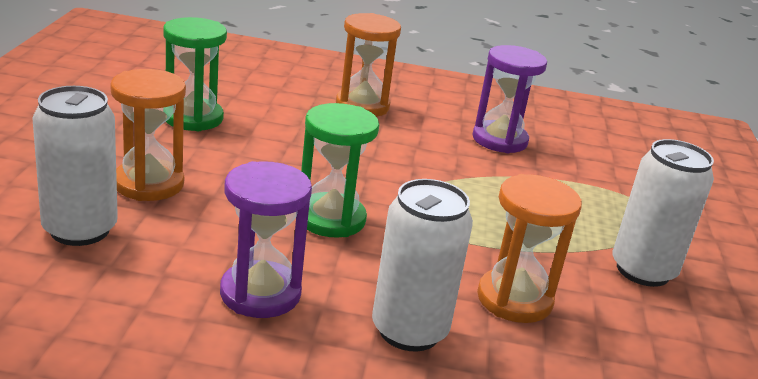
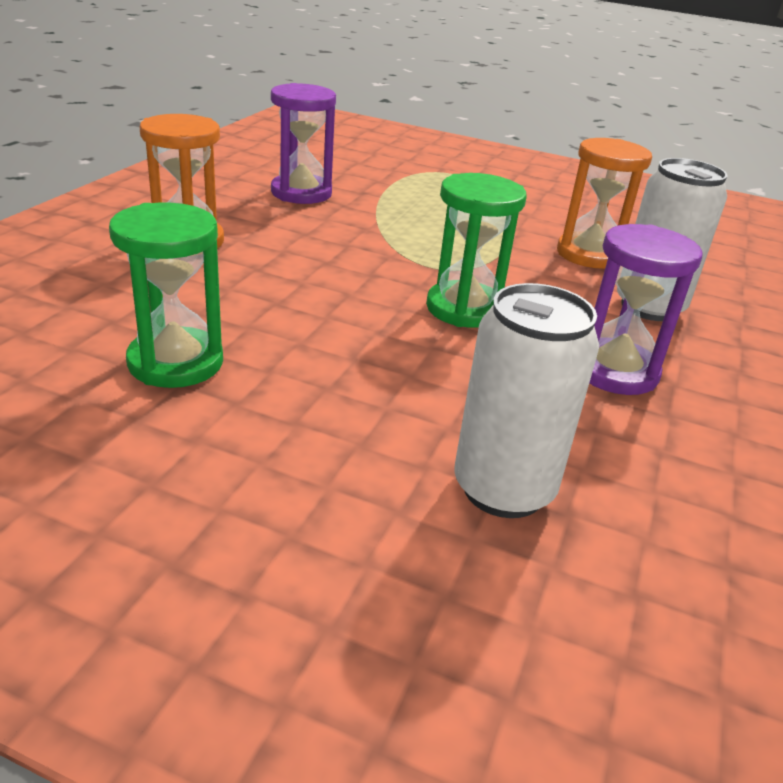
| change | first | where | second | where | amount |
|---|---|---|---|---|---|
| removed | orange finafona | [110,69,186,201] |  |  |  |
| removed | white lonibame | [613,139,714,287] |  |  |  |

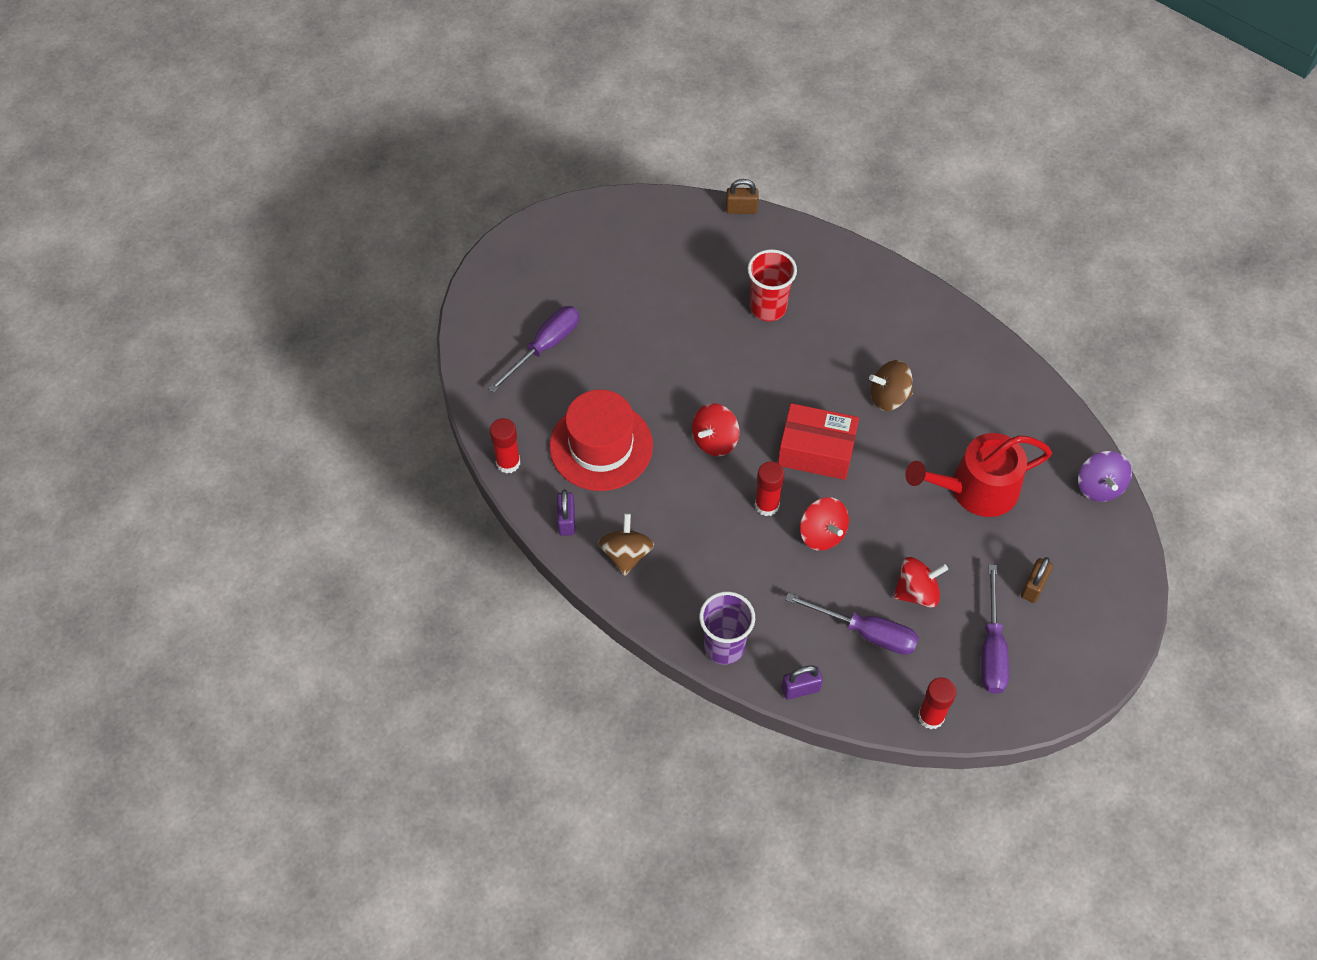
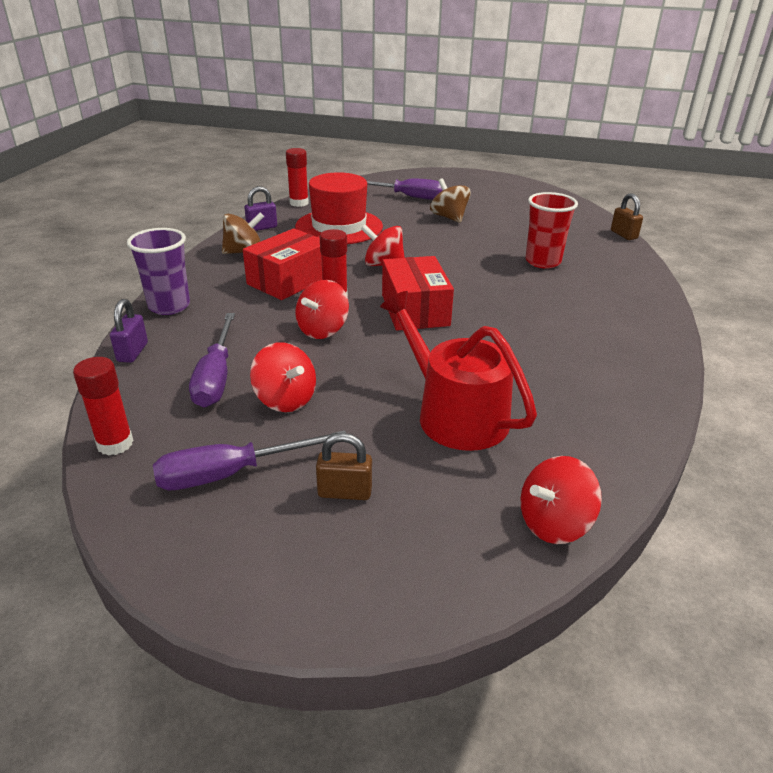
| change | first | where | second | where | amount |
|---|---|---|---|---|---|
| turned | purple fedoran | [782,666,823,700] |  | [110,299,148,363] | 45 degrees clockwise |
| added |  |  | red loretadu | [243,228,322,300] |  |
| moved | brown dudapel | [869,360,913,411] |  | [430,178,471,223] |  |
| recoloured | purple dudapel | [1078,451,1132,502] | red dudapel | [520,456,602,544] |  |

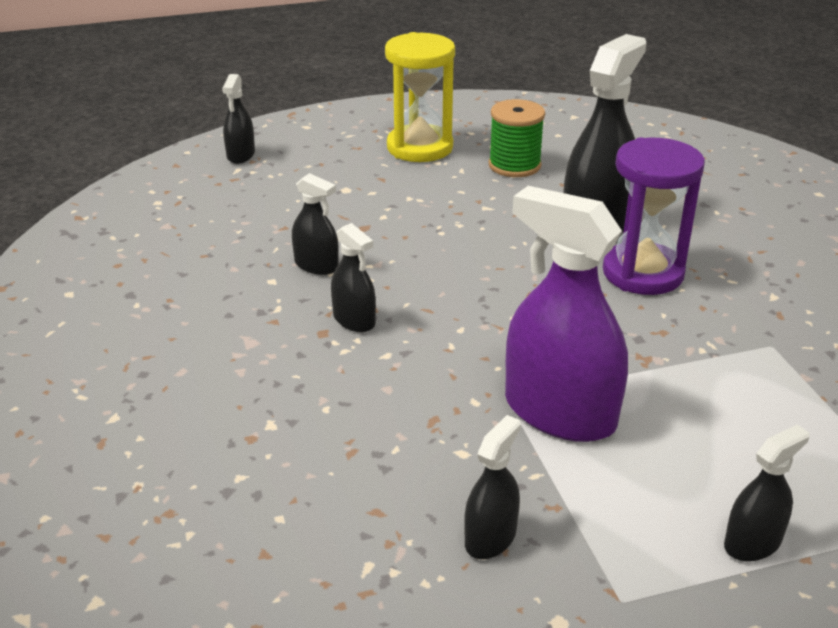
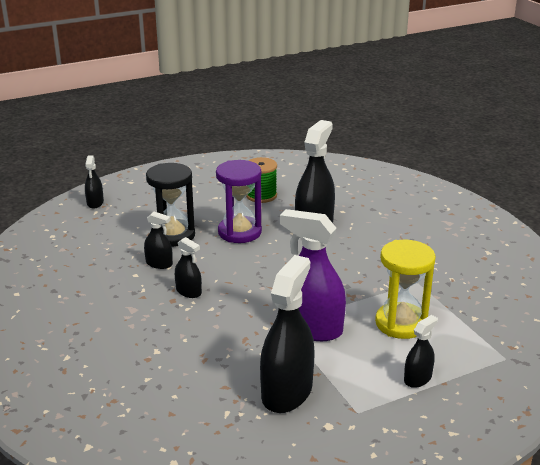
| change | first | where | second | where | amount |
|---|---|---|---|---|---|
| added |  |  | black finafona | [146,163,195,247] |  |
| moved | purple finafona | [603,137,705,295] |  | [216,160,262,243] |  |
| resized | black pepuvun | [464,415,521,559] |  | [260,255,315,413] | x2.01 |
| moved | yellow finafona | [385,32,455,162] |  | [375,240,436,339] |  |

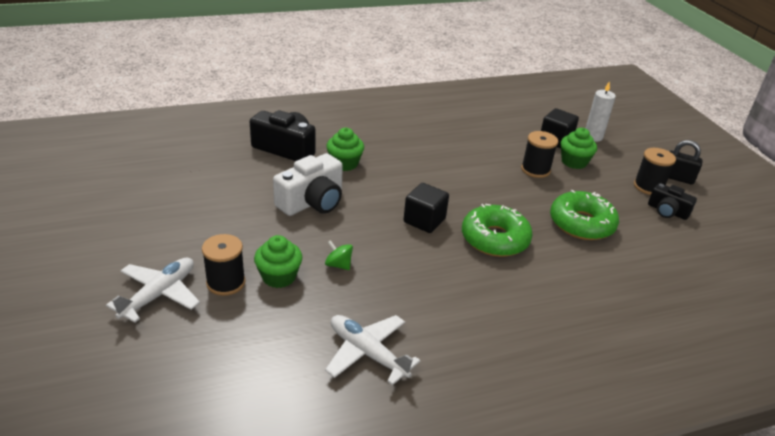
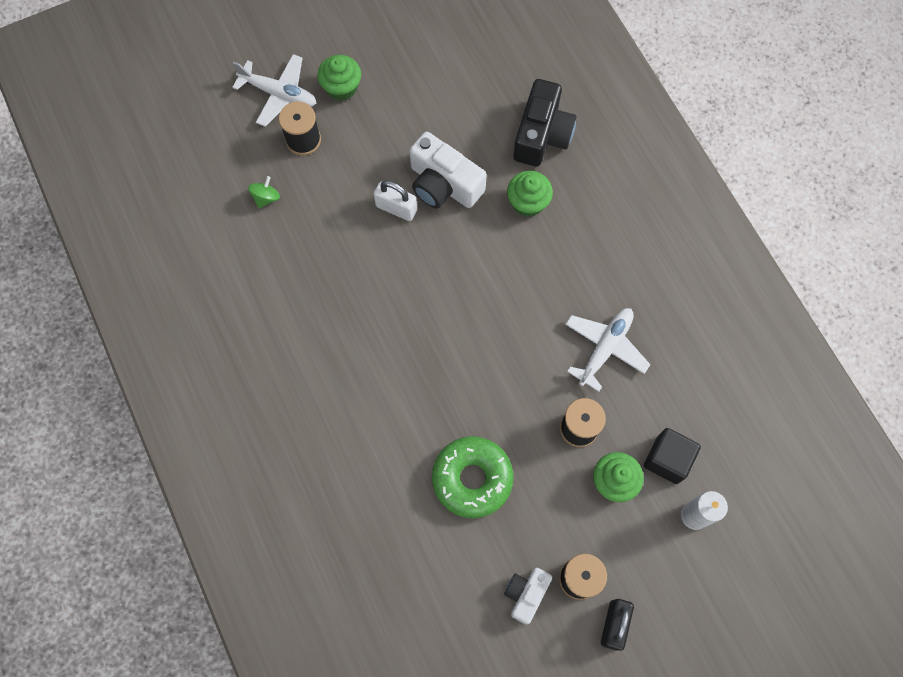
| change | first | where | second | where | amount |
|---|---|---|---|---|---|
| moved | green dudapel | [325,240,353,270] |  | [248,176,280,208] |  |
| moved | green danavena | [254,235,302,288] |  | [317,55,361,101] |  |
| added |  |  | white fedoran | [374,180,417,221] |  |
| recoloured | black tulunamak | [648,183,697,220] | white tulunamak | [504,568,552,624] |  |
| moved | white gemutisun | [325,315,421,385] |  | [565,308,651,392] |  |
| removed | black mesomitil | [404,183,449,233] |  |  |  |
| removed | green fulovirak | [462,204,533,257] |  |  |  |

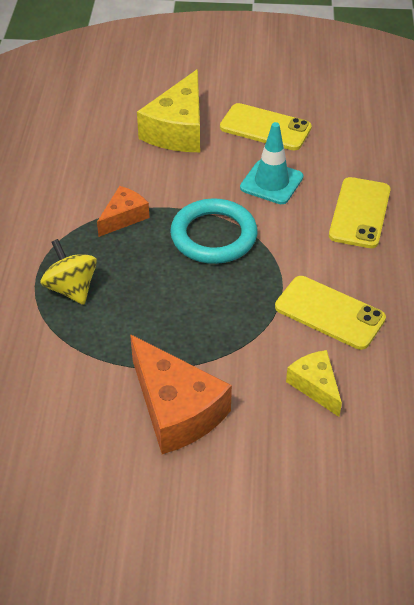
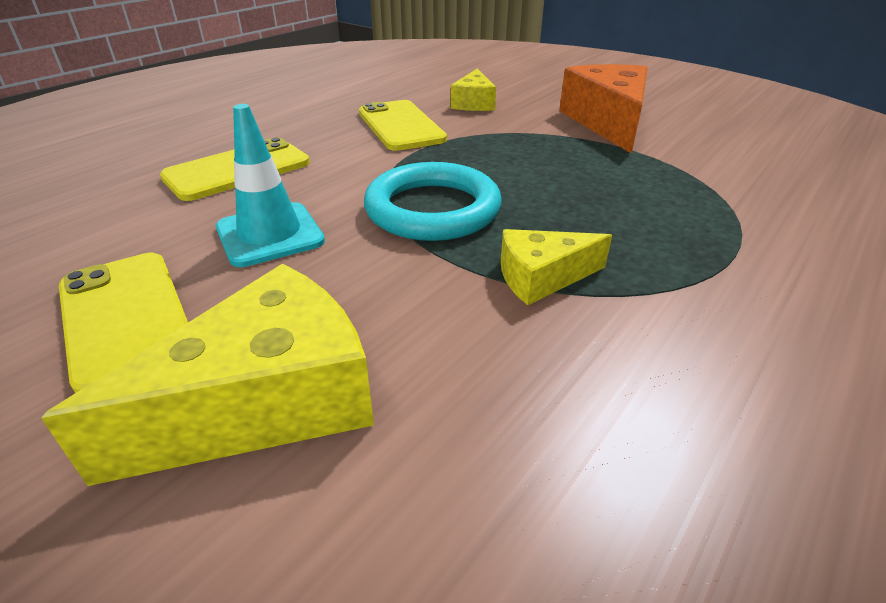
| change | first | where | second | where | amount |
|---|---|---|---|---|---|
| recoloured | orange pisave | [97,186,150,237] | yellow pisave | [501,229,612,305] |  |
| removed | yellow dudapel | [40,239,97,305] |  |  |  |

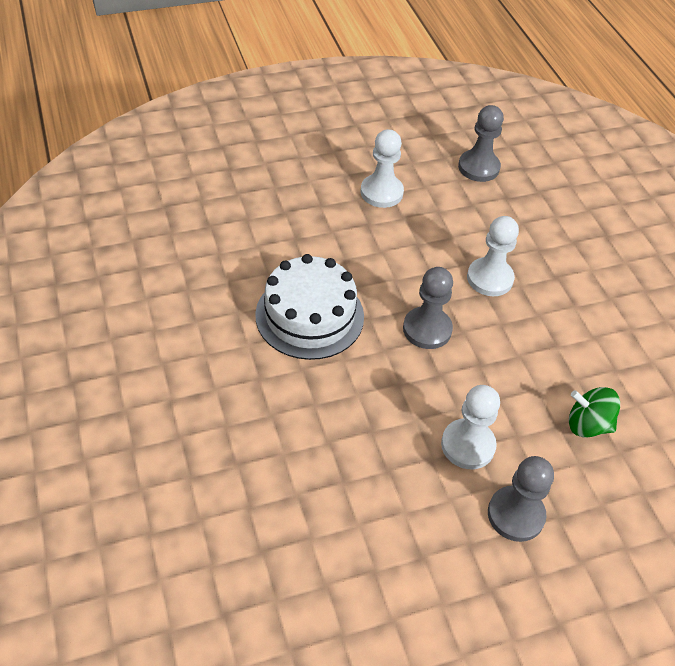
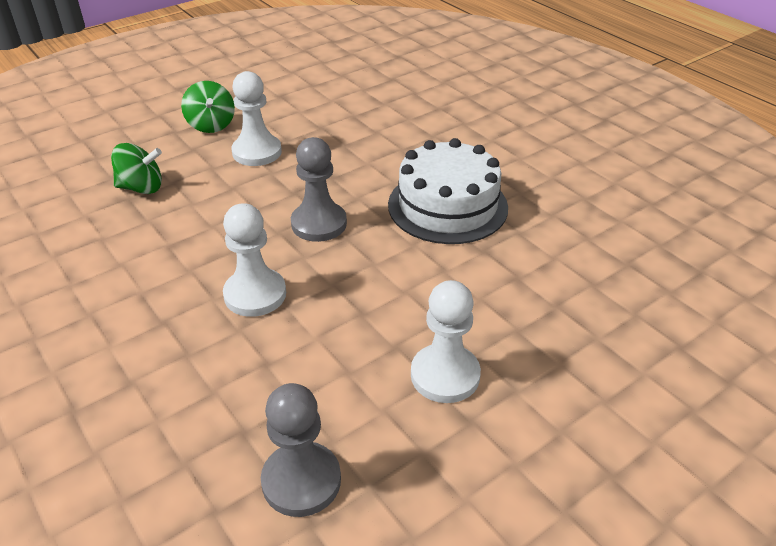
| change | first | where | second | where | amount |
|---|---|---|---|---|---|
| replaced | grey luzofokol | [488,456,554,542] | green dudapel | [181,81,235,133] |  |

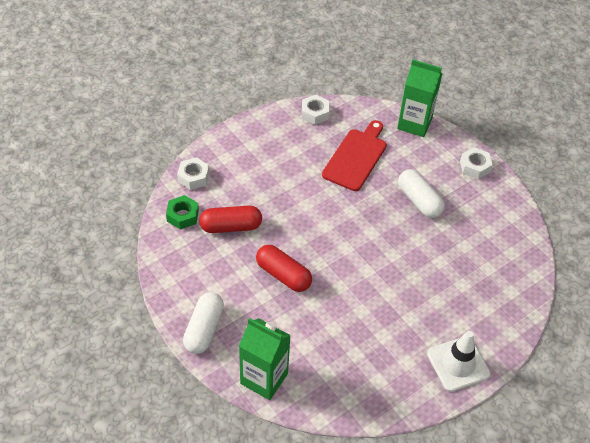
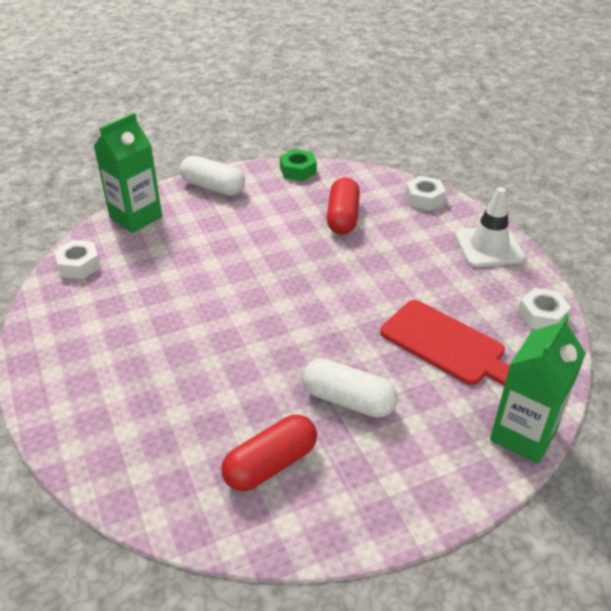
| change | first | where | second | where | amount |
|---|---|---|---|---|---|
| moved | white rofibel | [460,147,493,179] |  | [55,240,101,279] |  |
| moved | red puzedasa | [256,245,312,292] |  | [221,415,317,491] |  |
| moved | green rofibel | [166,195,199,230] |  | [280,149,317,181] |  |
| turned | white puzedasa | [398,169,445,218] |  | [302,359,398,418] | 45 degrees clockwise |
| moved | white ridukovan | [427,331,491,392] |  | [455,187,525,267] |  |

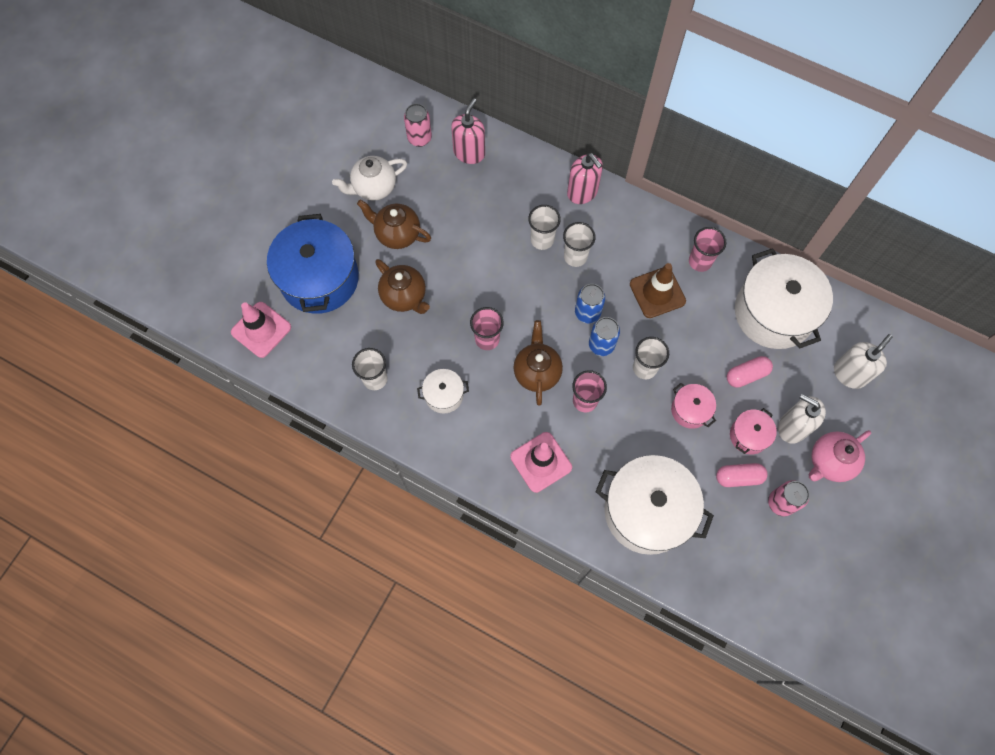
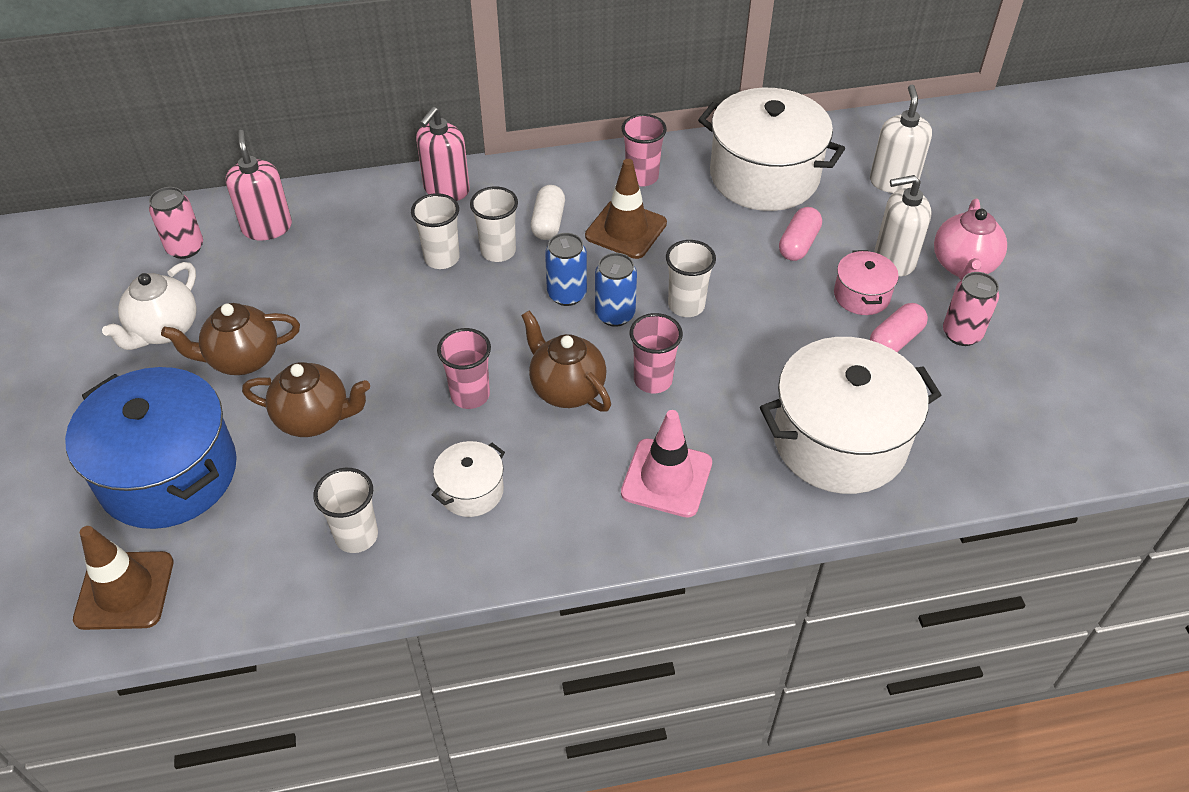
| change | first | where | second | where | amount |
|---|---|---|---|---|---|
| recoloured | pink ridukovan | [231,302,291,358] | brown ridukovan | [73,526,173,630] |  |
| turned | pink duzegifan | [567,153,603,204] |  | [416,107,470,201] | 105 degrees clockwise |
| added |  |  | white puzedasa | [531,185,565,240] |  |
| removed | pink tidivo | [671,383,716,429] |  |  |  |

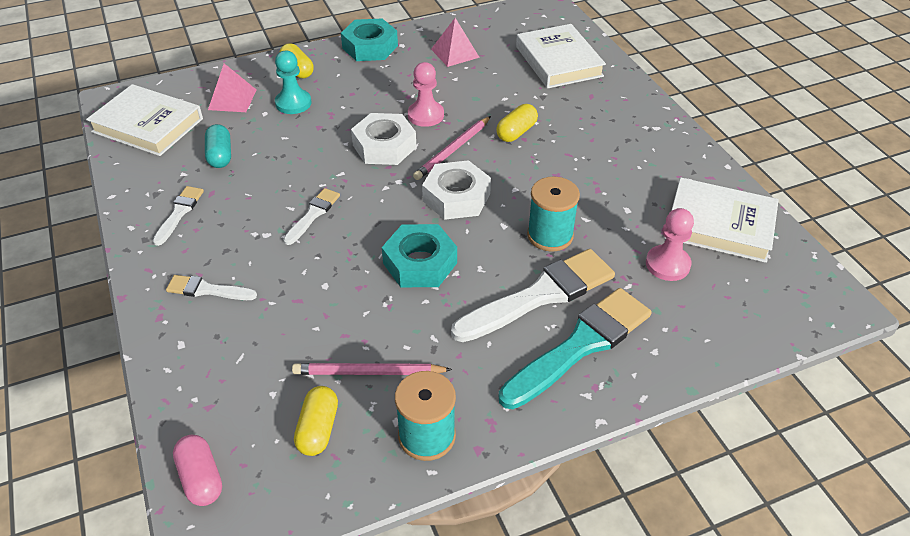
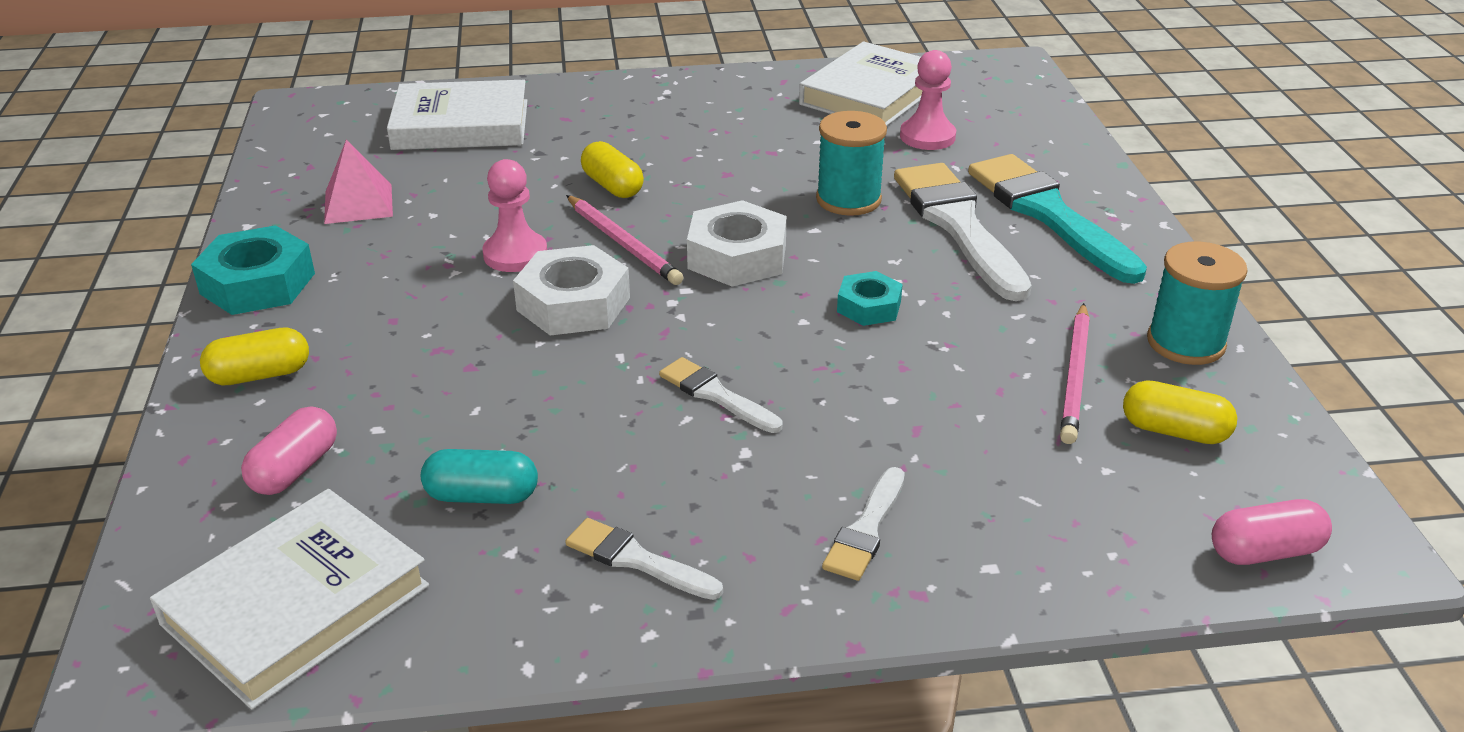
| change | first | where | second | where | amount |
|---|---|---|---|---|---|
| replaced | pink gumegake | [208,63,256,112] | pink puzedasa | [241,406,337,495] |  |
| resized | turquoise rofibel | [382,224,457,287] |  | [837,271,903,326] | x0.60 |
| removed | turquoise luzofokol | [275,51,312,114] |  |  |  |

